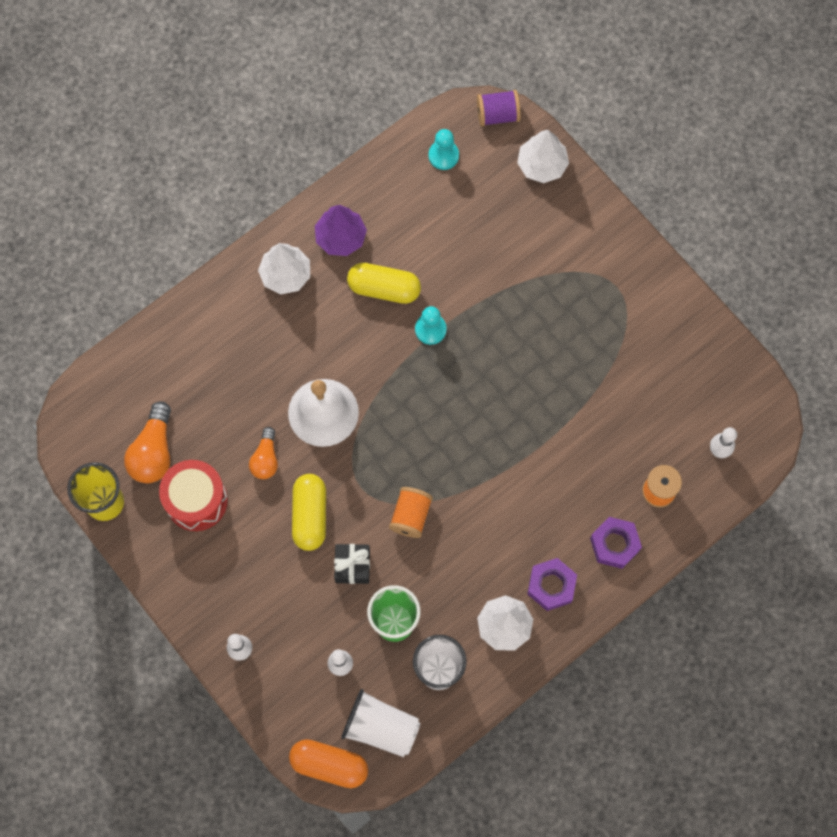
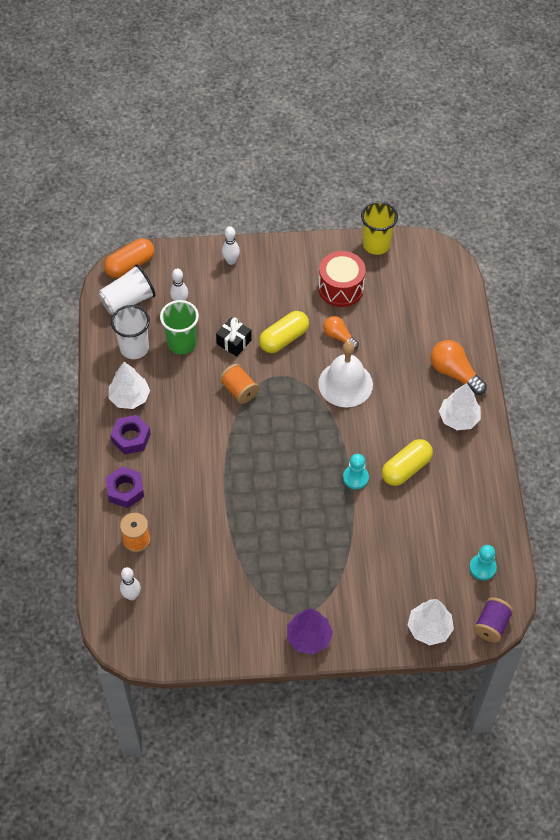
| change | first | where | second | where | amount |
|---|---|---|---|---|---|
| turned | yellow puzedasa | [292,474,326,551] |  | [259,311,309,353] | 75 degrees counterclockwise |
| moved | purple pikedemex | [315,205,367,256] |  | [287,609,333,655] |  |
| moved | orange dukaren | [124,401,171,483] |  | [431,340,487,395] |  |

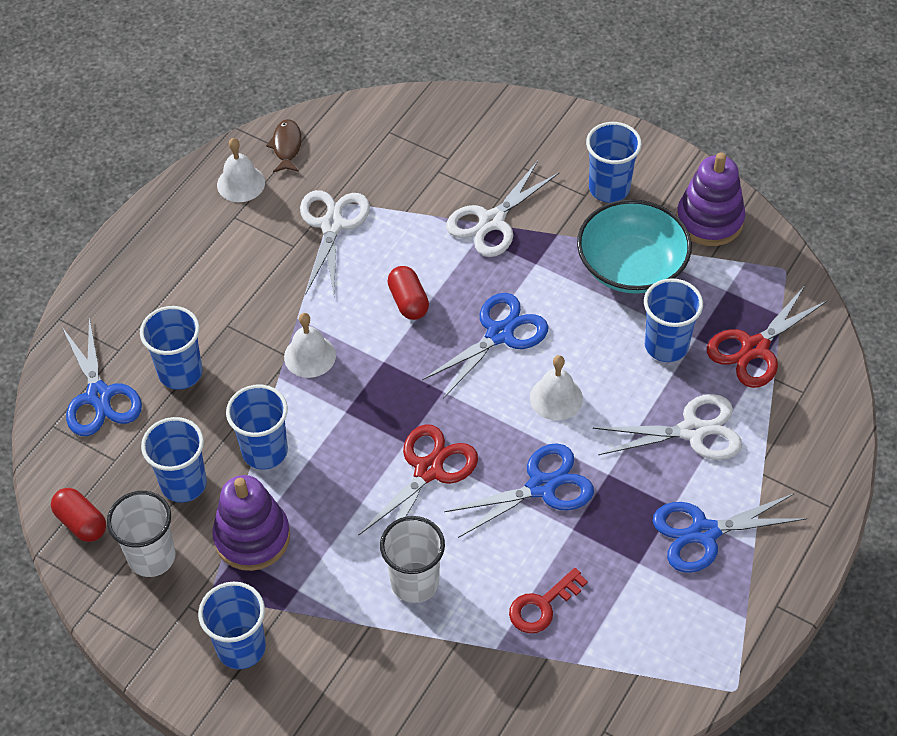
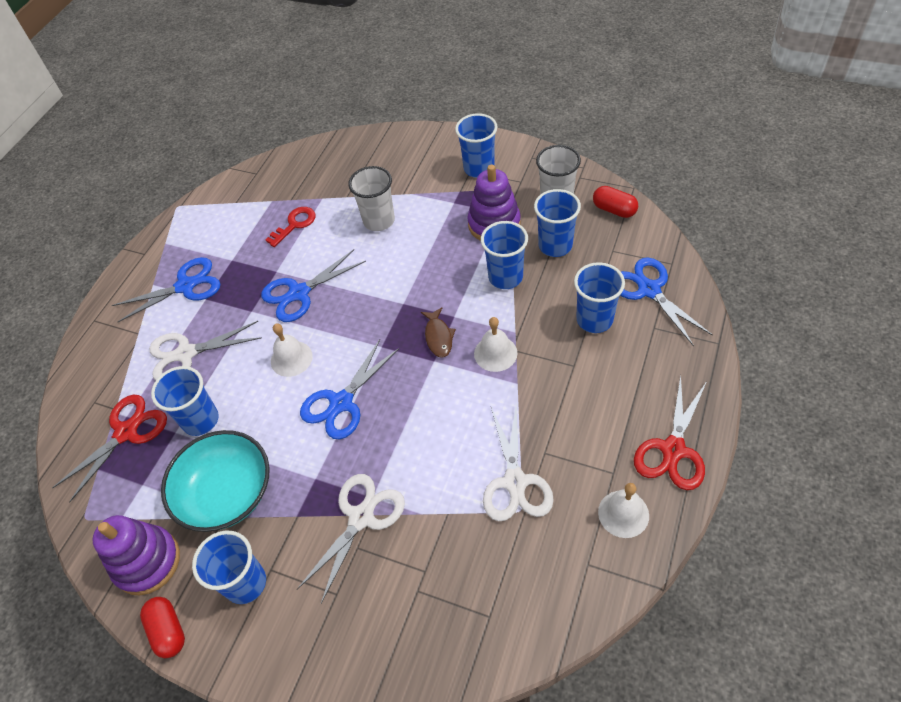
| change | first | where | second | where | amount |
|---|---|---|---|---|---|
| moved | red puzedasa | [387,266,429,320] |  | [140,597,185,658] |  |
| moved | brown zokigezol | [266,119,302,172] |  | [421,307,456,357] |  |
| moved | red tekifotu | [359,424,478,535] |  | [634,375,707,490] |  |

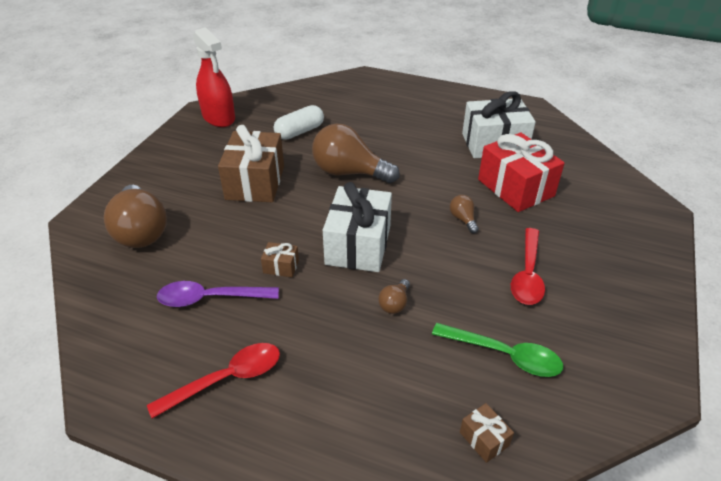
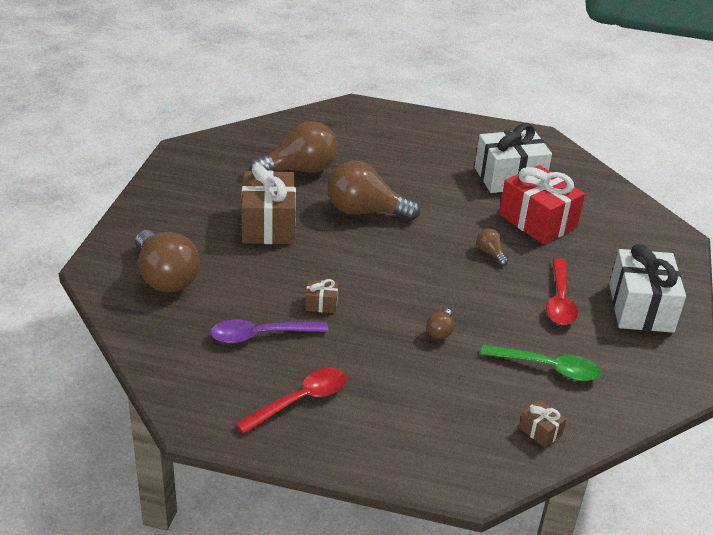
| change | first | where | second | where | amount |
|---|---|---|---|---|---|
| replaced | white puzedasa | [274,105,324,140] | brown dukaren | [249,121,337,173] |  |
| moved | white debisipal | [323,182,392,272] |  | [609,244,686,333] |  |
| removed | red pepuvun | [193,27,235,127] |  |  |  |

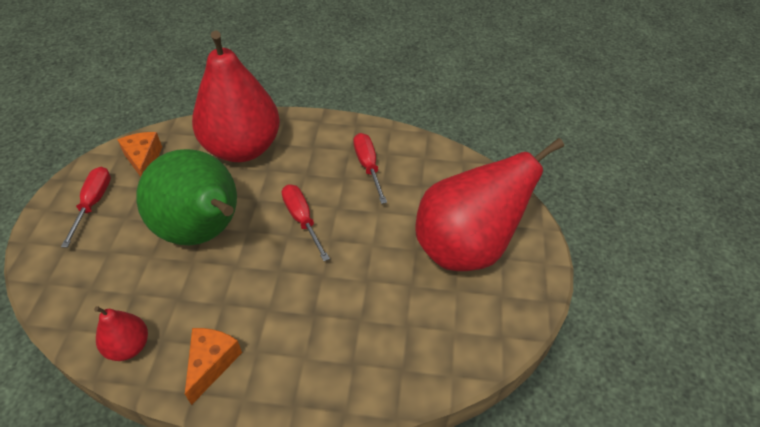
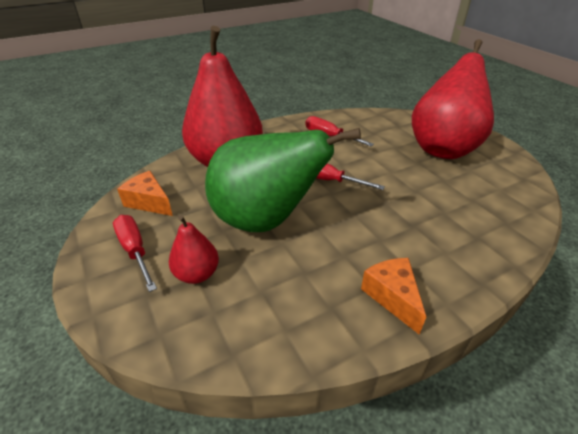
| change | first | where | second | where | amount |
|---|---|---|---|---|---|
| moved | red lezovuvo | [94,306,148,361] |  | [169,215,219,284] |  |

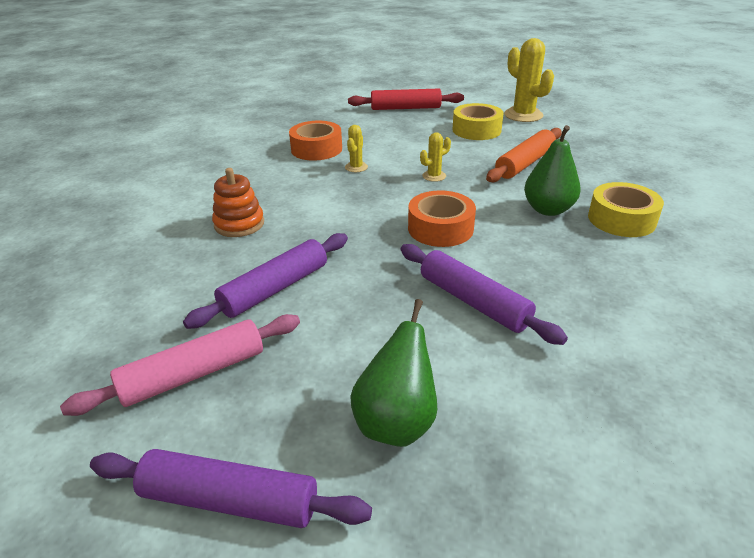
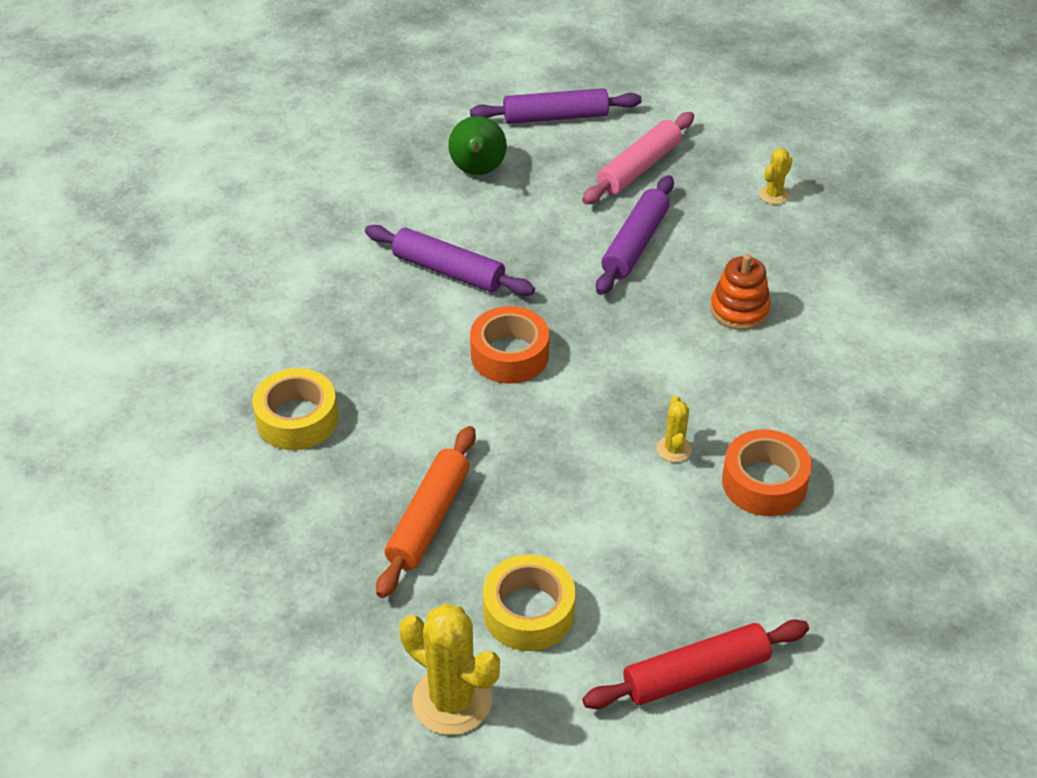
| change | first | where | second | where | amount |
|---|---|---|---|---|---|
| moved | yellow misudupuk | [420,132,451,182] |  | [759,148,793,204] |  |
| removed | green lezovuvo | [524,125,581,216] |  |  |  |

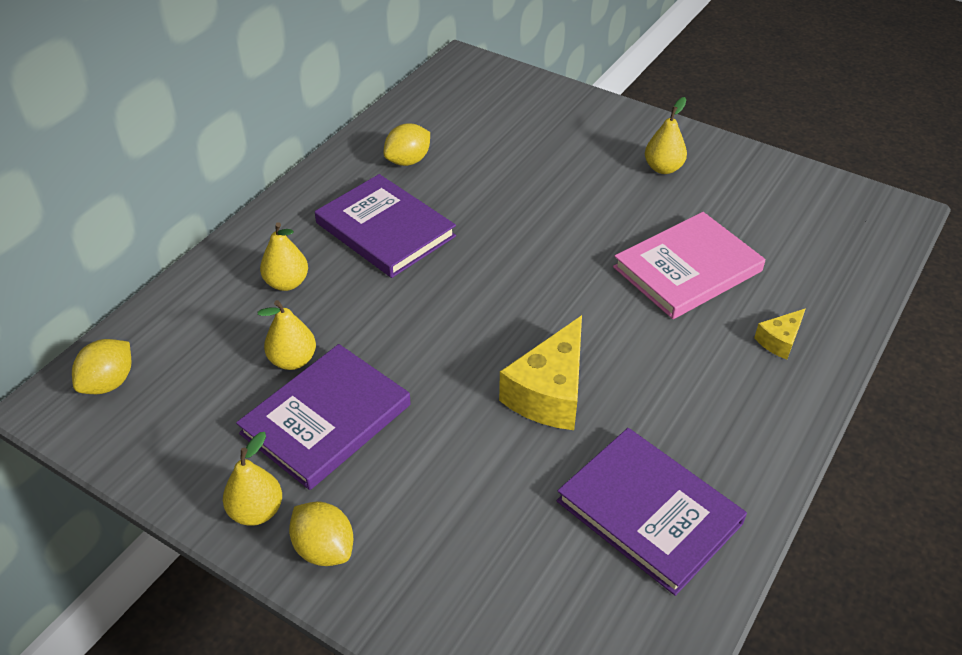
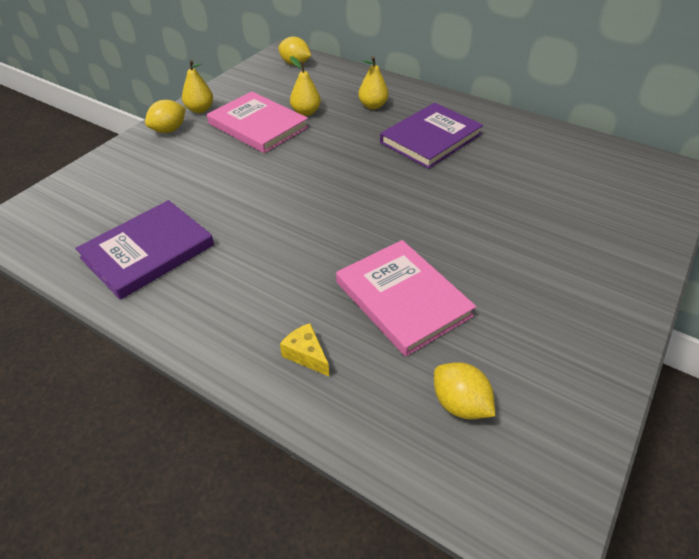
| change | first | where | second | where | amount |
|---|---|---|---|---|---|
| recoloured | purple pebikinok | [236,344,411,490] | pink pebikinok | [207,92,308,153] |  |
| moved | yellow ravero | [383,123,430,166] |  | [434,362,495,420] |  |
| removed | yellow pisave | [499,315,582,430] |  |  |  |
| removed | yellow lezovuvo | [645,97,687,174] |  |  |  |

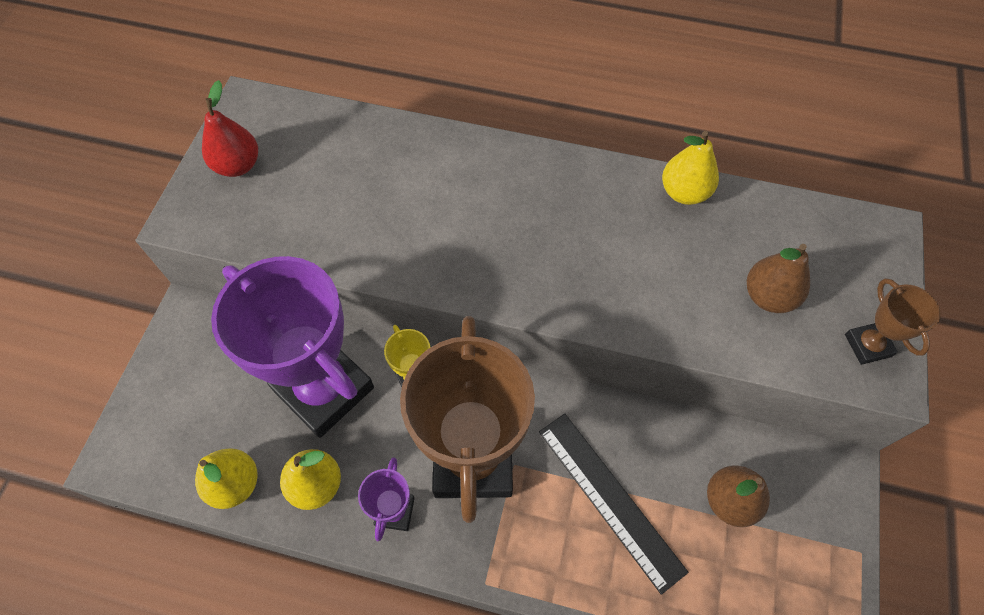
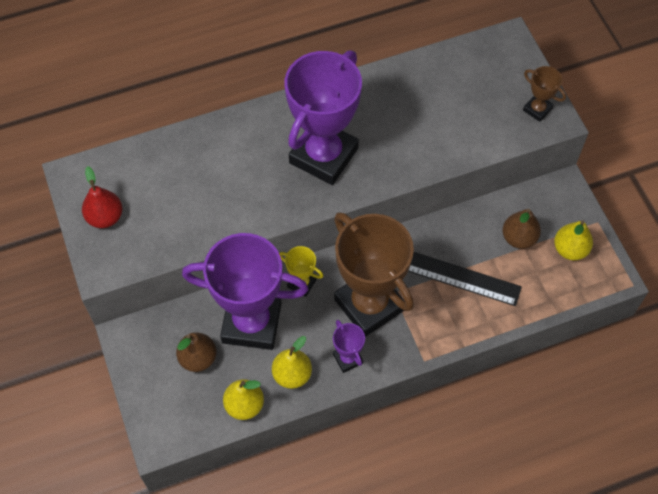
| change | first | where | second | where | amount |
|---|---|---|---|---|---|
| moved | brown lezovuvo | [747,244,810,313] |  | [176,333,217,372] |  |
| added |  |  | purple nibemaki | [285,50,362,185] |  |
| moved | yellow lezovuvo | [662,131,719,205] |  | [554,220,593,260] |  |

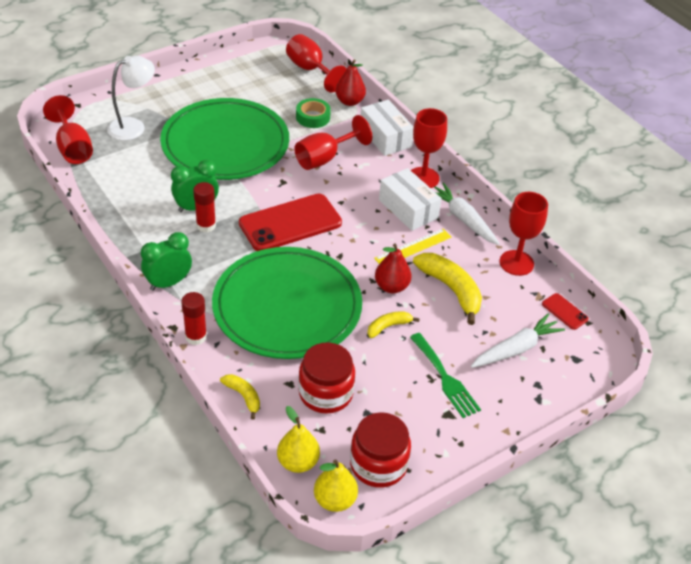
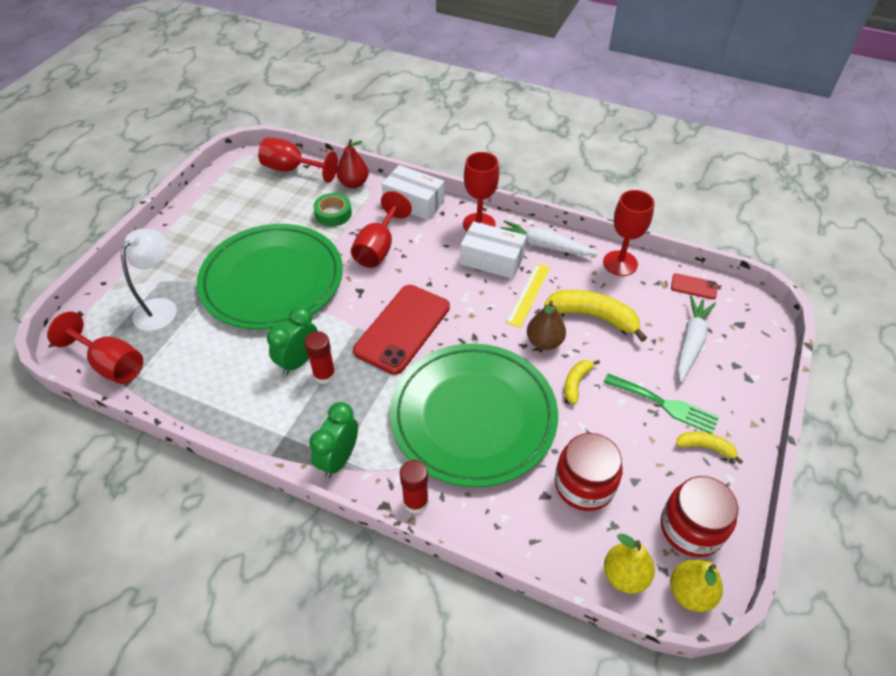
| change | first | where | second | where | amount |
|---|---|---|---|---|---|
| recoloured | red lezovuvo | [375,244,412,293] | brown lezovuvo | [527,300,566,350] |  |
| moved | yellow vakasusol | [220,374,260,420] |  | [676,432,743,464] |  |

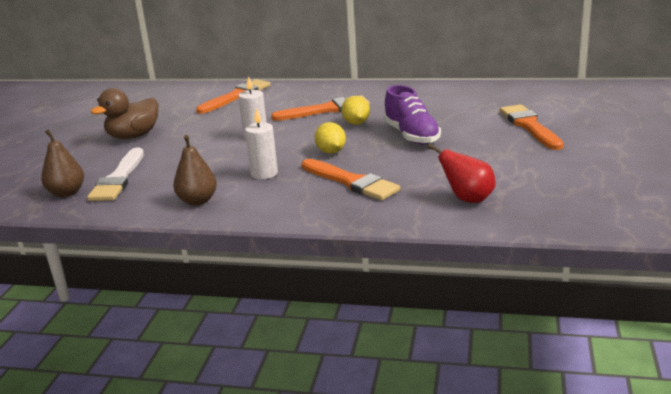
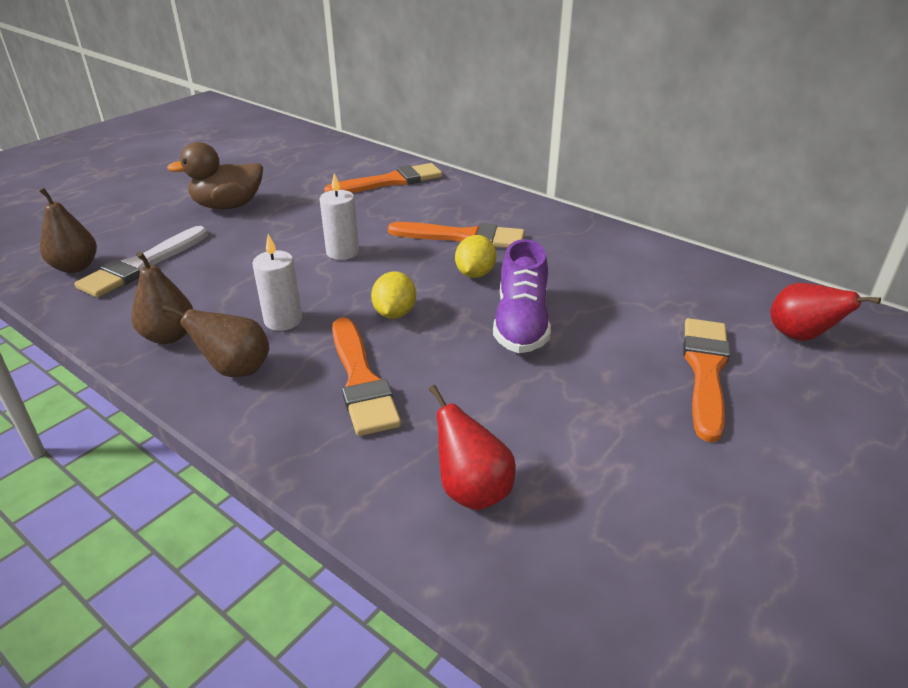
| change | first | where | second | where | amount |
|---|---|---|---|---|---|
| added |  |  | brown lezovuvo | [162,305,269,377] |  |
| added |  |  | red lezovuvo | [771,283,881,341] |  |

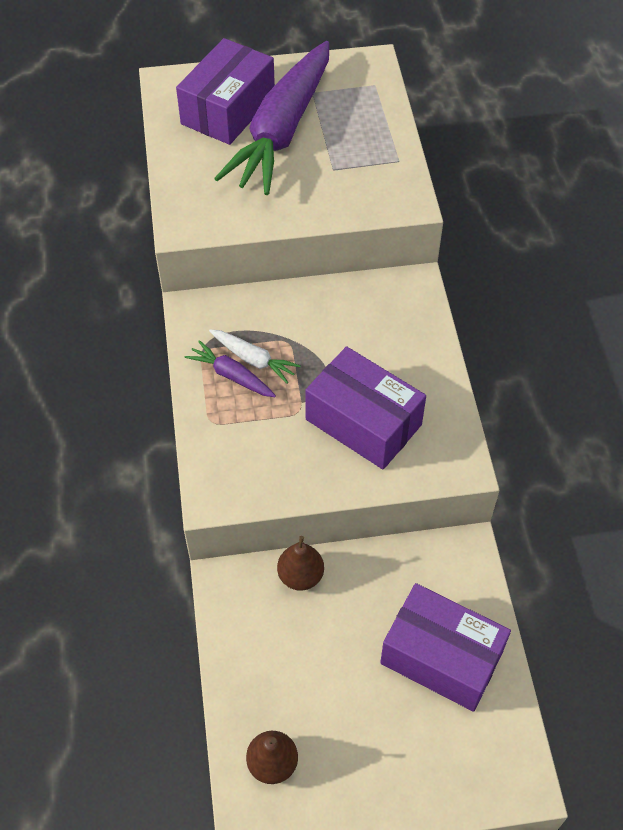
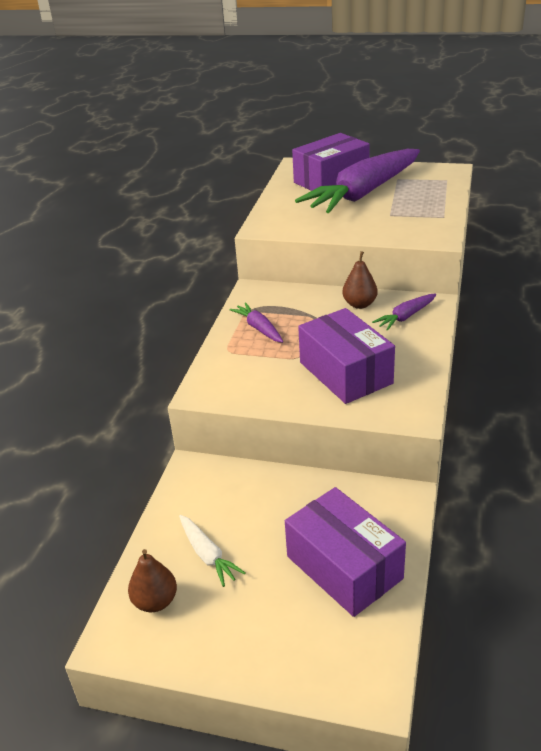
| change | first | where | second | where | amount |
|---|---|---|---|---|---|
| moved | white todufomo | [209,329,301,384] |  | [179,515,245,587] |  |
| moved | brown lezovuvo | [277,536,324,591] |  | [342,251,378,309] |  |
| added |  |  | purple todufomo | [372,293,436,331] |  |

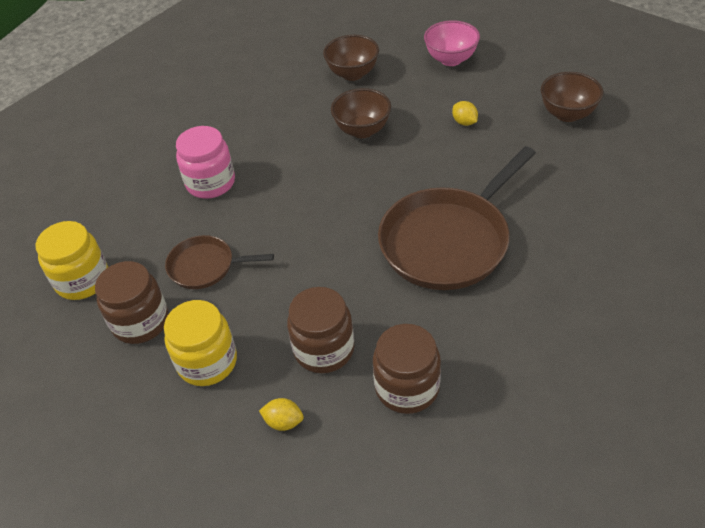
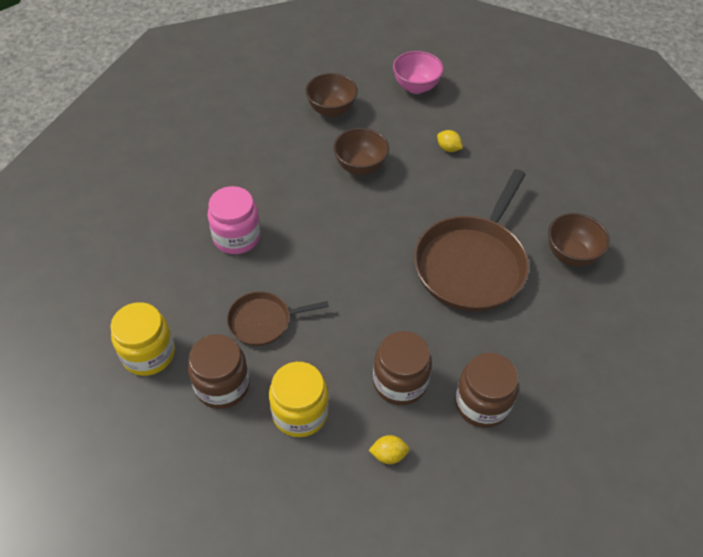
| change | first | where | second | where | amount |
|---|---|---|---|---|---|
| moved | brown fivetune | [541,72,603,122] |  | [548,213,610,266] |  |

